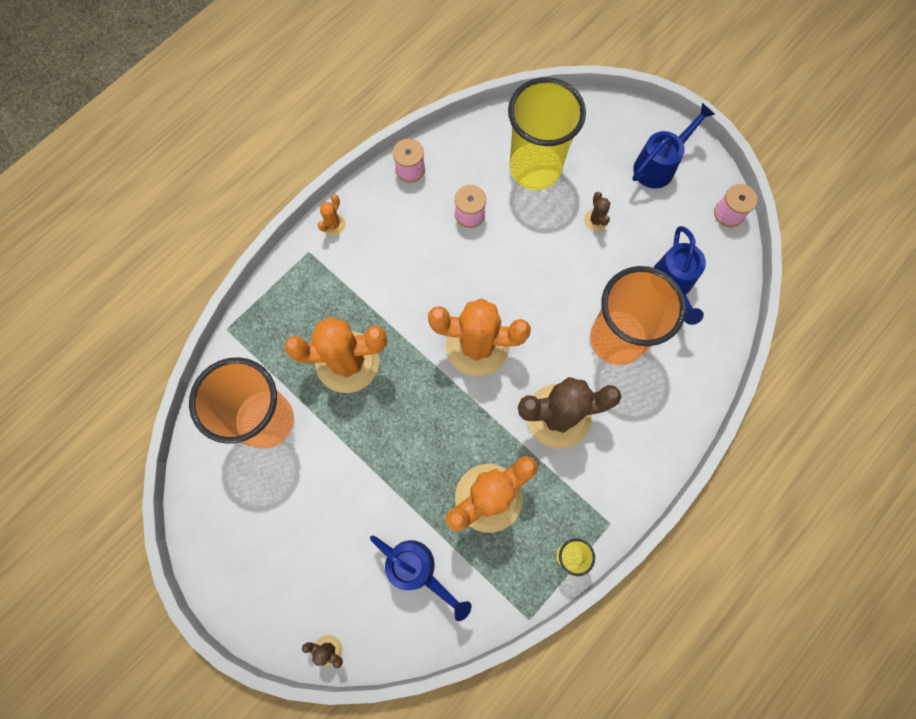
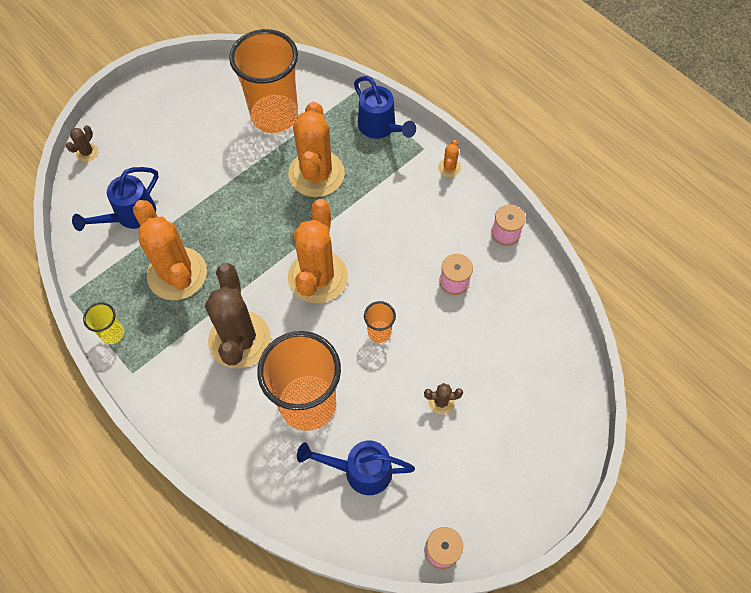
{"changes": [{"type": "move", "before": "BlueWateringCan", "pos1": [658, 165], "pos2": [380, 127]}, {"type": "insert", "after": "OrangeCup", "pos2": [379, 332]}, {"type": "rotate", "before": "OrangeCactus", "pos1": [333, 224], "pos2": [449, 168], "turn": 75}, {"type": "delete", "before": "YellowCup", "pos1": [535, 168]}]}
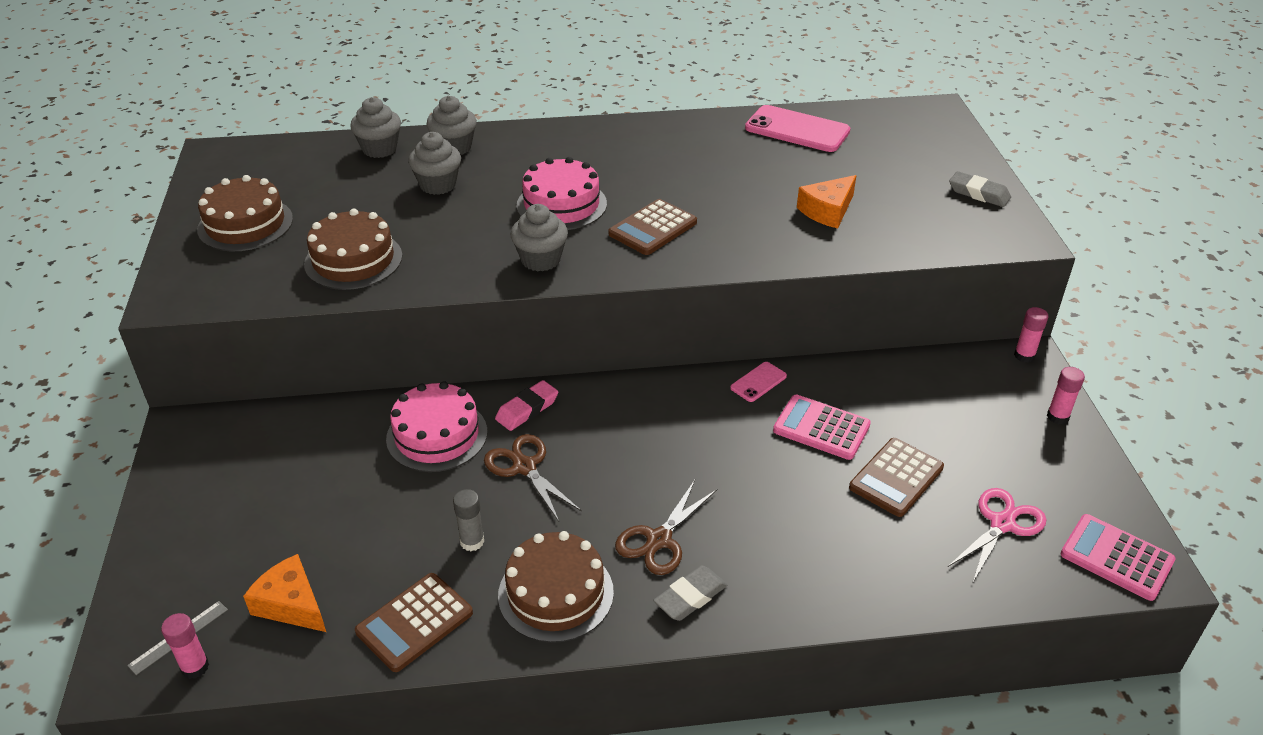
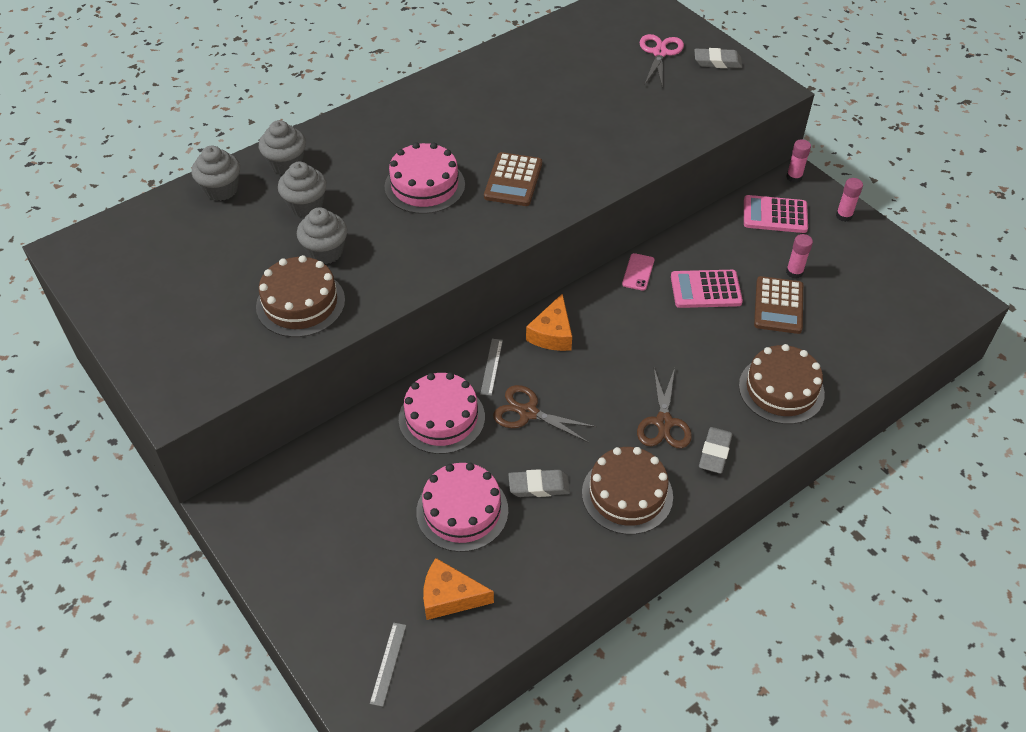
{"changes": [{"type": "move", "before": "GreyCupcake", "pos1": [541, 260], "pos2": [325, 252]}, {"type": "insert", "after": "PinkCake", "pos2": [462, 511]}, {"type": "replace", "before": "PinkEraser", "after": "GreyRuler", "pos1": [527, 409], "pos2": [491, 366]}, {"type": "replace", "before": "GreyGlueStick", "after": "GreyEraser", "pos1": [472, 542], "pos2": [539, 486]}, {"type": "move", "before": "OrangeCheese", "pos1": [827, 211], "pos2": [552, 333]}, {"type": "move", "before": "PinkScissors", "pos1": [1002, 524], "pos2": [660, 53]}, {"type": "move", "before": "BrownCake", "pos1": [245, 224], "pos2": [781, 389]}, {"type": "move", "before": "PinkCalculator", "pos1": [1116, 557], "pos2": [775, 215]}, {"type": "move", "before": "PinkGlueStick", "pos1": [195, 667], "pos2": [794, 272]}, {"type": "delete", "before": "BrownCalculator", "pos1": [414, 622]}, {"type": "delete", "before": "PinkPhone", "pos1": [797, 130]}]}
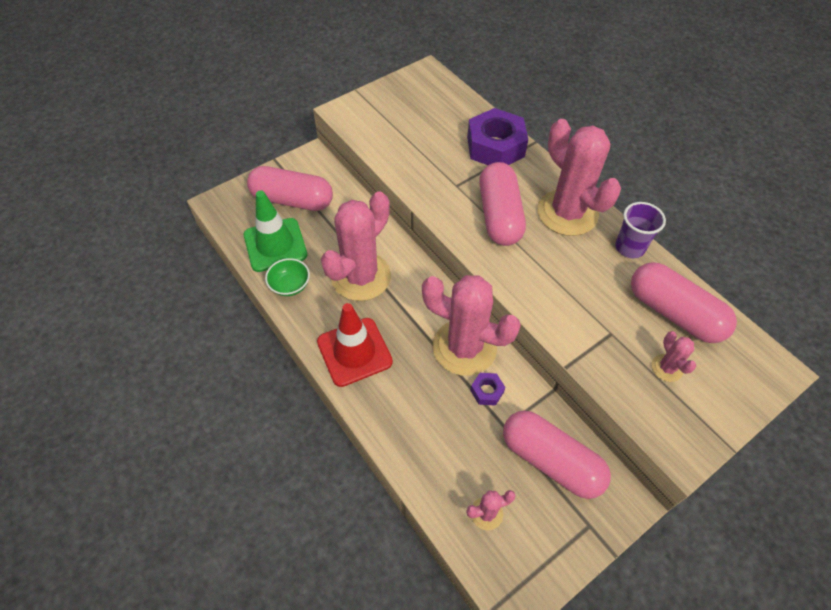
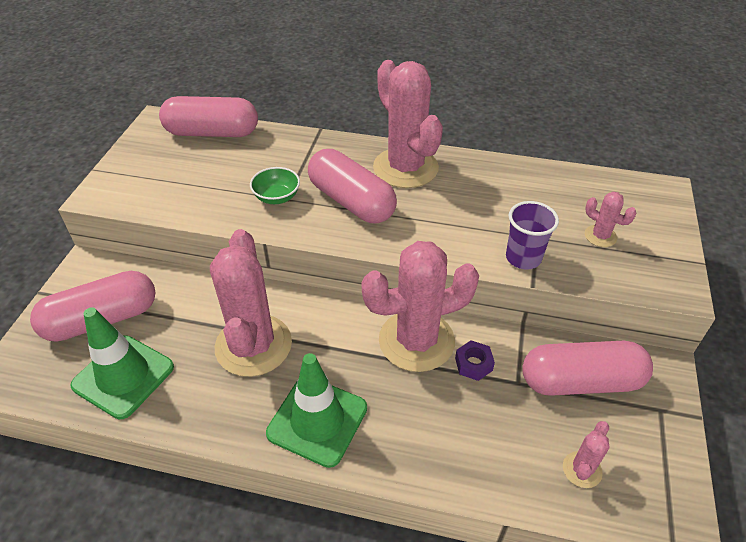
{"changes": [{"type": "move", "before": "PinkCapsule", "pos1": [674, 313], "pos2": [212, 133]}, {"type": "move", "before": "GreenBowl", "pos1": [290, 285], "pos2": [277, 197]}, {"type": "recolor", "before": "RedTrafficCone", "after": "GreenTrafficCone", "pos1": [354, 352], "pos2": [317, 420]}, {"type": "rotate", "before": "PinkCactus", "pos1": [567, 213], "pos2": [405, 168], "turn": 45}, {"type": "move", "before": "PurpleCup", "pos1": [629, 247], "pos2": [523, 258]}, {"type": "delete", "before": "PurpleNut", "pos1": [495, 147]}]}
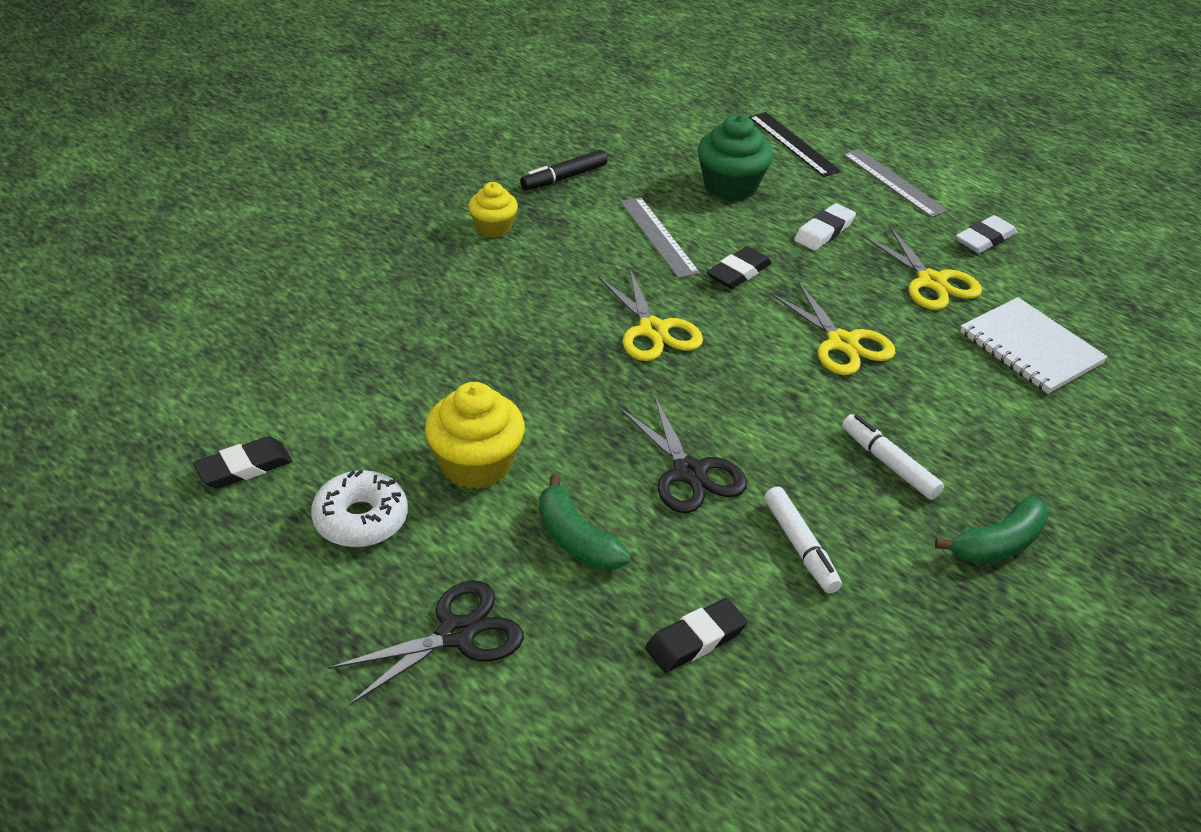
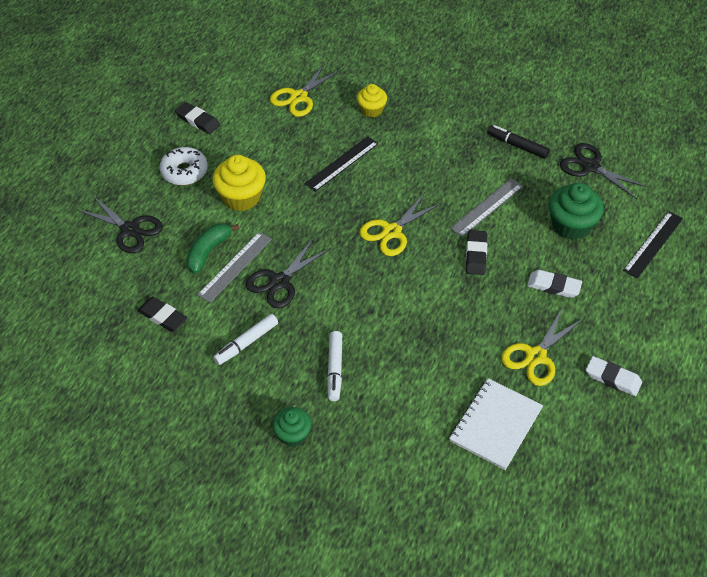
{"changes": [{"type": "move", "before": "GreyRuler", "pos1": [893, 182], "pos2": [235, 266]}, {"type": "move", "before": "YellowScissors", "pos1": [842, 343], "pos2": [298, 97]}, {"type": "replace", "before": "GreenBanana", "after": "GreenCupcake", "pos1": [998, 544], "pos2": [292, 434]}, {"type": "insert", "after": "BlackRuler", "pos2": [342, 163]}, {"type": "rotate", "before": "WhiteMarker", "pos1": [889, 464], "pos2": [335, 369], "turn": 150}, {"type": "move", "before": "YellowCupcake", "pos1": [493, 227], "pos2": [371, 110]}, {"type": "rotate", "before": "BlackEraser", "pos1": [739, 272], "pos2": [476, 255], "turn": 75}, {"type": "insert", "after": "BlackScissors", "pos2": [590, 166]}]}
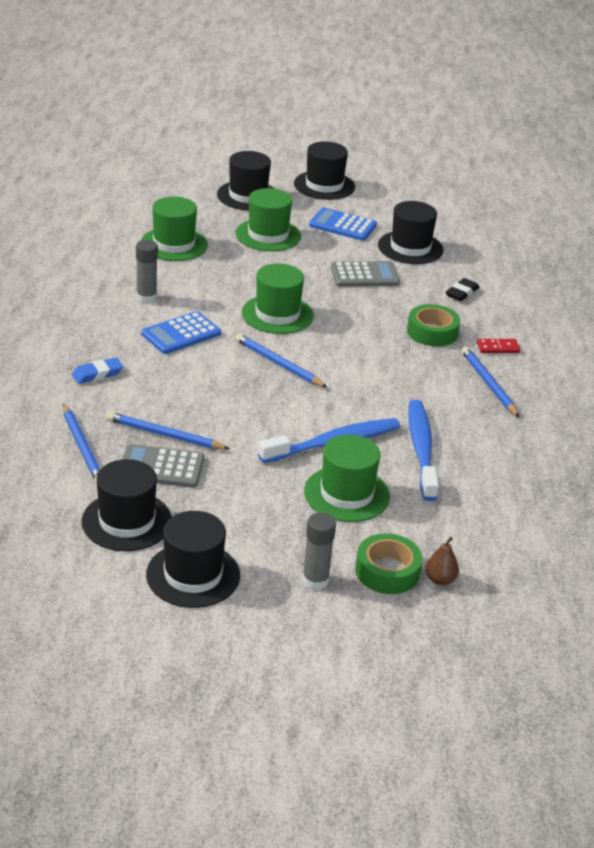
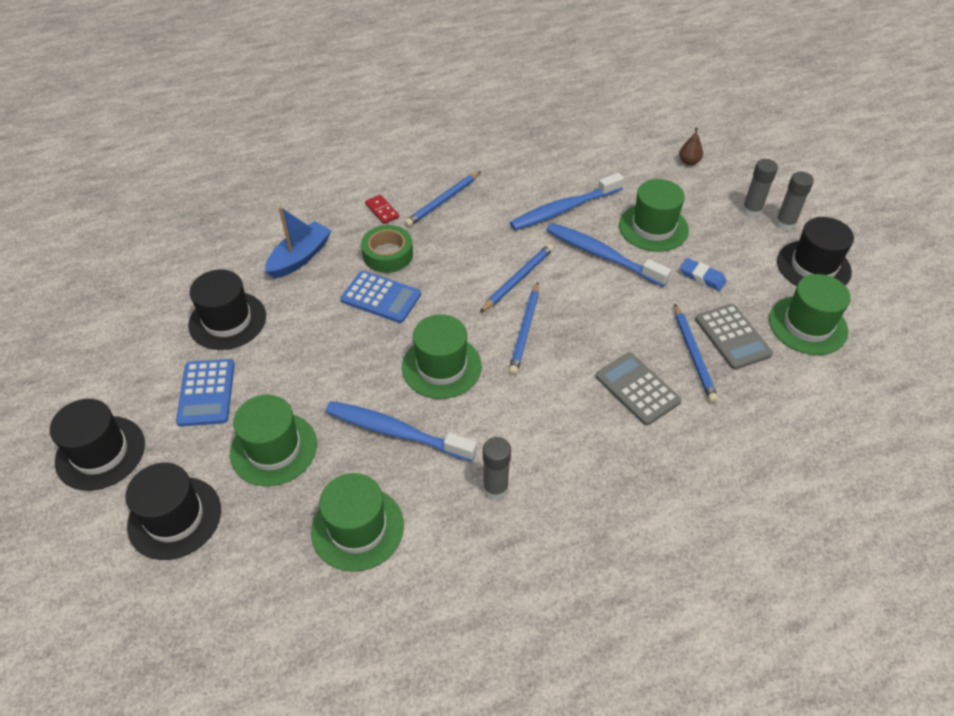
{"changes": [{"type": "replace", "before": "BlackEraser", "after": "BlueBoat", "pos1": [461, 293], "pos2": [300, 257]}, {"type": "insert", "after": "BlueToothbrush", "pos2": [396, 432]}, {"type": "move", "before": "BlueCalculator", "pos1": [181, 334], "pos2": [381, 297]}, {"type": "move", "before": "BluePencil", "pos1": [82, 447], "pos2": [518, 279]}, {"type": "move", "before": "GreyCalculator", "pos1": [364, 275], "pos2": [637, 389]}, {"type": "move", "before": "BlueEraser", "pos1": [97, 374], "pos2": [702, 277]}, {"type": "recolor", "before": "BlackHat", "after": "GreenHat", "pos1": [127, 521], "pos2": [807, 325]}, {"type": "insert", "after": "GreyGlueStick", "pos2": [785, 224]}, {"type": "delete", "before": "GreenTape", "pos1": [387, 571]}]}
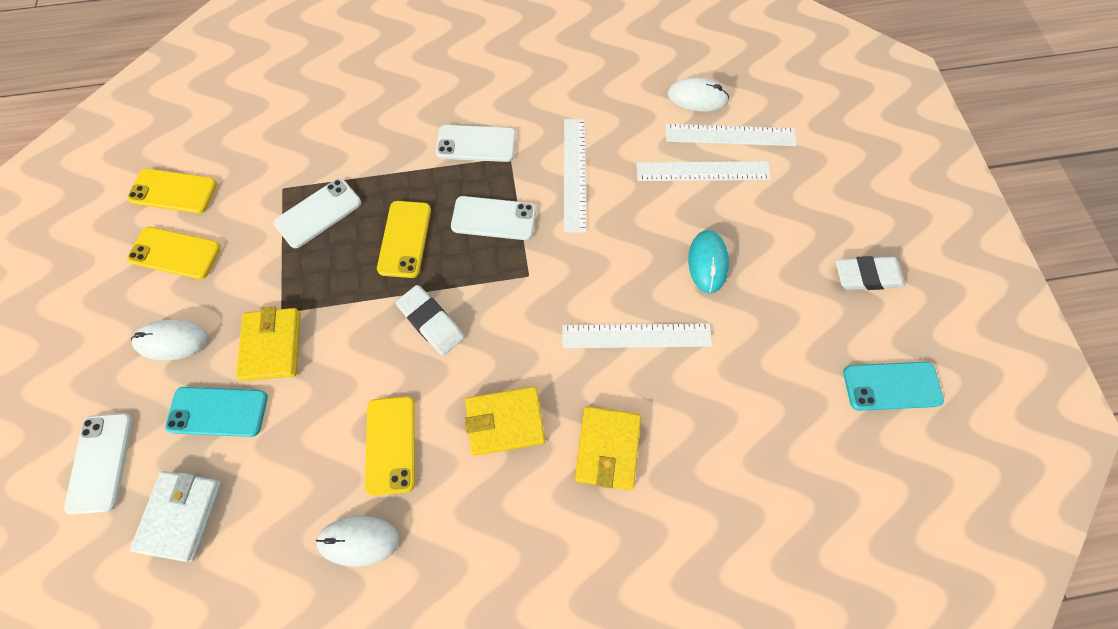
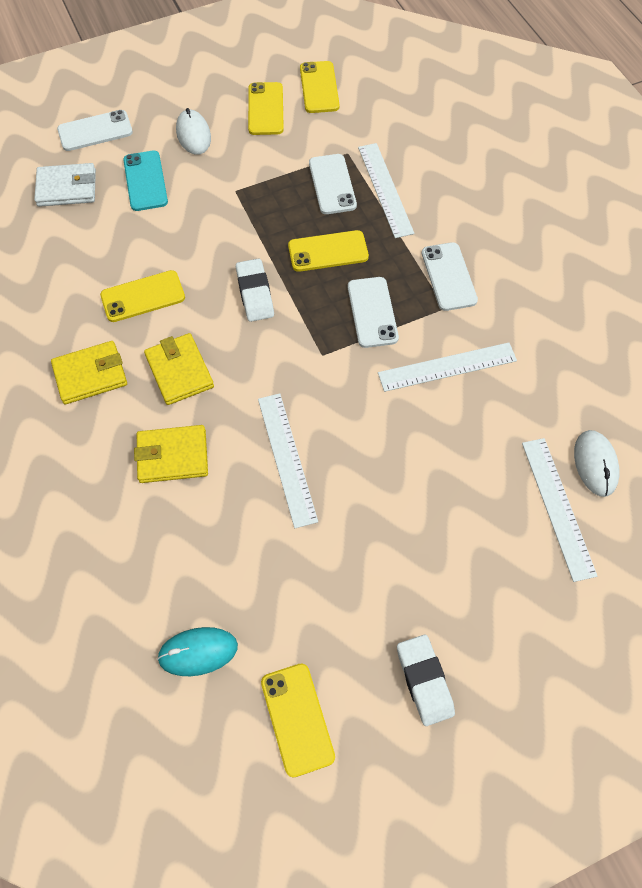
{"changes": [{"type": "move", "before": "YellowWallet", "pos1": [272, 345], "pos2": [90, 375]}, {"type": "move", "before": "TurquoiseMouse", "pos1": [707, 262], "pos2": [198, 652]}, {"type": "rotate", "before": "WhiteEraser", "pos1": [431, 322], "pos2": [255, 293], "turn": -45}, {"type": "recolor", "before": "TurquoisePhone", "after": "YellowPhone", "pos1": [891, 386], "pos2": [297, 719]}, {"type": "rotate", "before": "WhitePhone", "pos1": [318, 213], "pos2": [332, 184], "turn": 45}, {"type": "move", "before": "WhiteRuler", "pos1": [703, 171], "pos2": [385, 189]}, {"type": "delete", "before": "WhiteMouse", "pos1": [359, 540]}]}
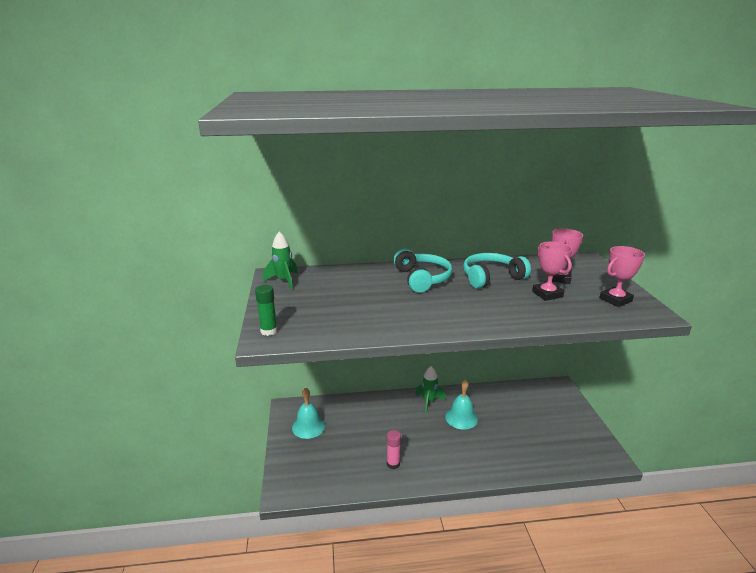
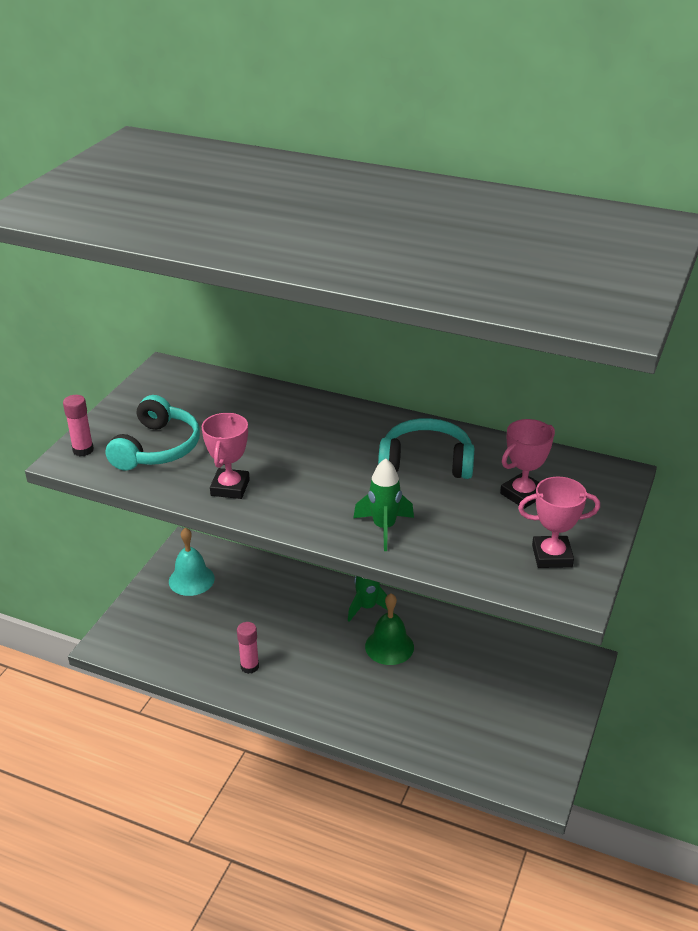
{"changes": [{"type": "recolor", "before": "GreenGlueStick", "after": "PinkGlueStick", "pos1": [269, 331], "pos2": [83, 450]}, {"type": "move", "before": "TurquoiseHeadphones", "pos1": [422, 278], "pos2": [157, 448]}, {"type": "move", "before": "PinkTrophy", "pos1": [547, 294], "pos2": [230, 487]}, {"type": "move", "before": "GreenRocket", "pos1": [283, 280], "pos2": [384, 528]}, {"type": "recolor", "before": "TurquoiseBell", "after": "GreenBell", "pos1": [461, 418], "pos2": [389, 646]}]}
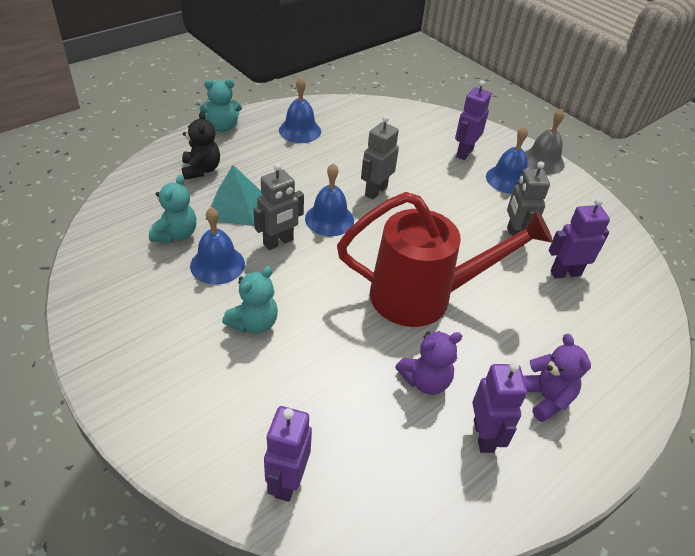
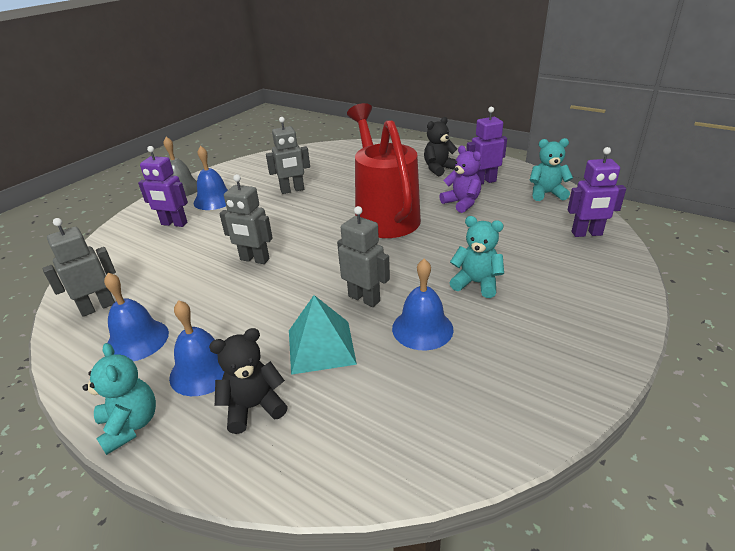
{"changes": [{"type": "insert", "after": "GreyRobot", "pos2": [98, 307]}, {"type": "move", "before": "BlueBell", "pos1": [329, 219], "pos2": [203, 370]}, {"type": "recolor", "before": "PurpleTeddyBear", "after": "BlackTeddyBear", "pos1": [545, 398], "pos2": [439, 169]}, {"type": "move", "before": "TurquoiseTeddyBear", "pos1": [176, 234], "pos2": [546, 194]}, {"type": "delete", "before": "PurpleRobot", "pos1": [565, 273]}]}
